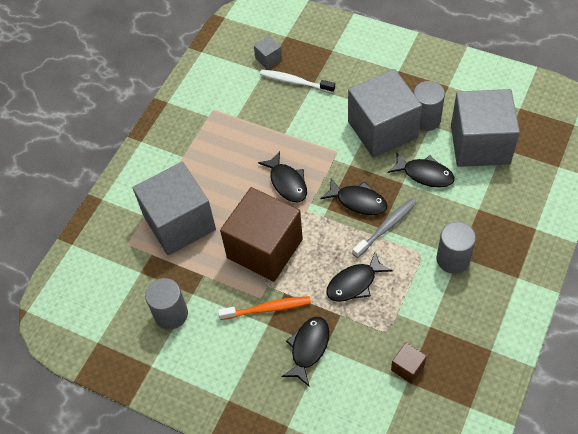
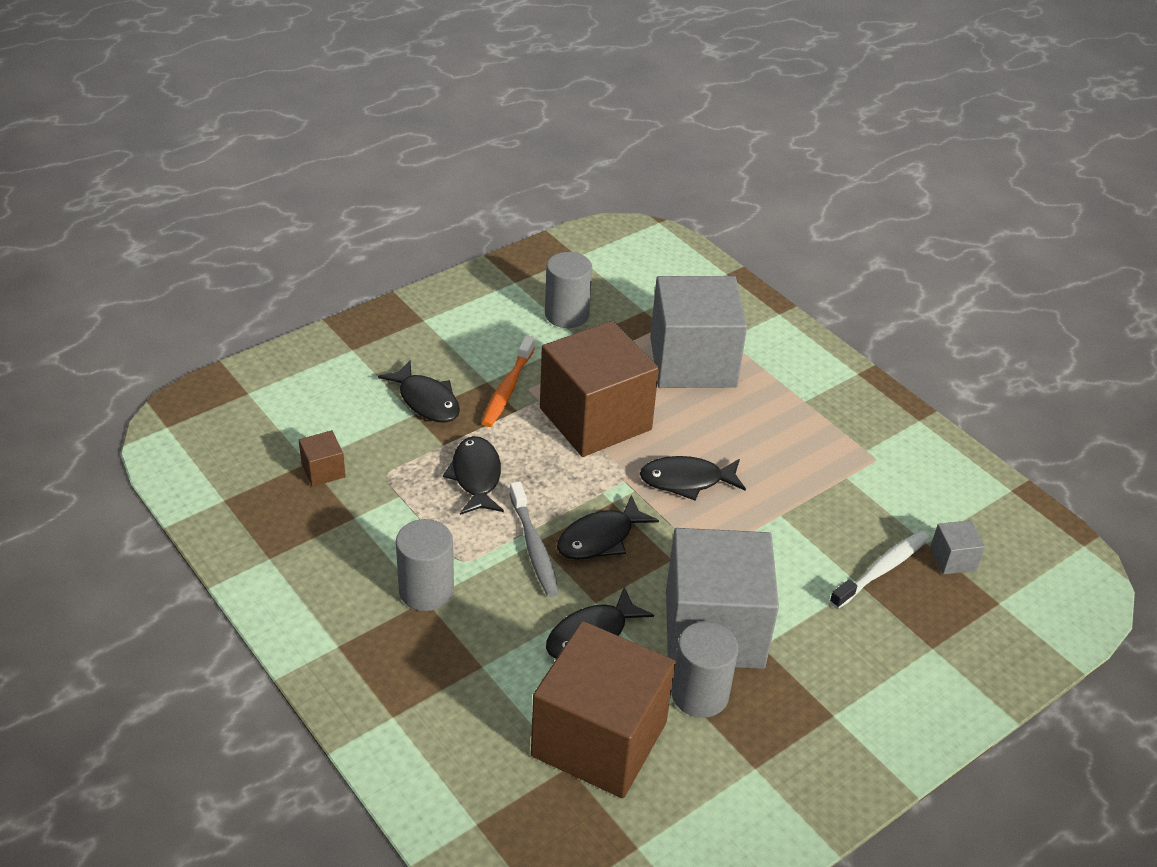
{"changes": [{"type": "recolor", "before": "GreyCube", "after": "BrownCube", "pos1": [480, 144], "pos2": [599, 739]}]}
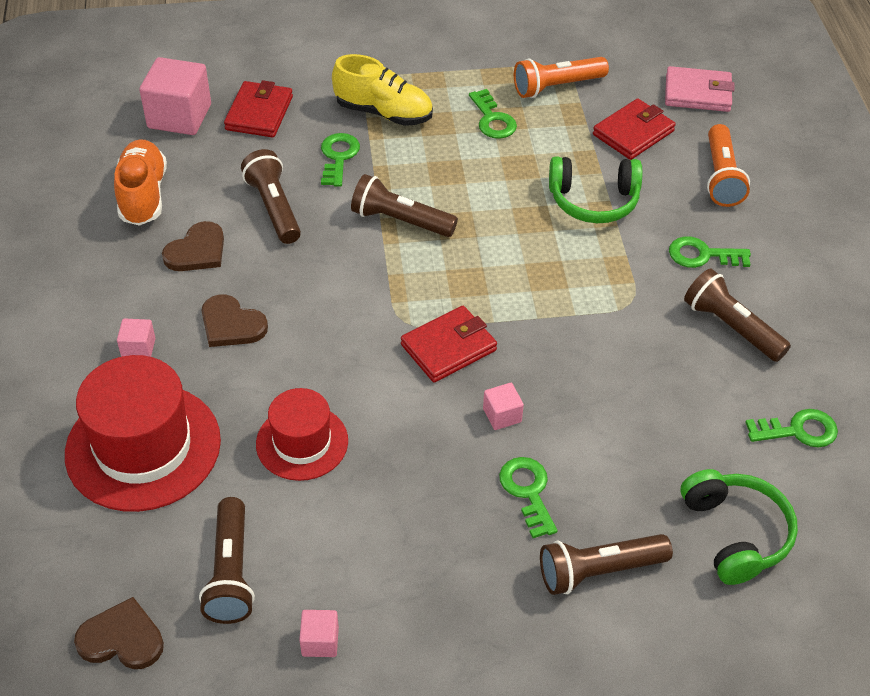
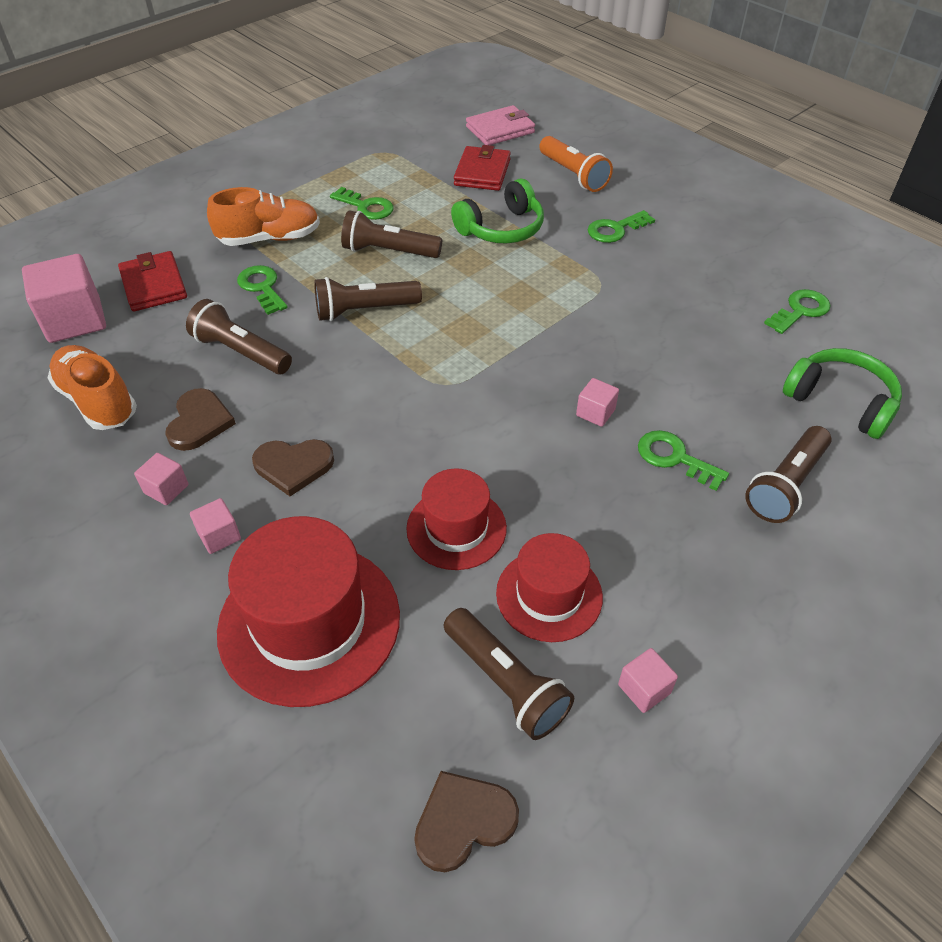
{"changes": [{"type": "insert", "after": "PinkCube", "pos2": [166, 489]}, {"type": "recolor", "before": "YellowShoe", "after": "OrangeShoe", "pos1": [384, 113], "pos2": [270, 238]}, {"type": "move", "before": "BrownFlashlight", "pos1": [731, 327], "pos2": [389, 251]}, {"type": "insert", "after": "RedHat", "pos2": [549, 595]}, {"type": "delete", "before": "RedWallet", "pos1": [448, 347]}, {"type": "delete", "before": "OrangeFlashlight", "pos1": [557, 86]}]}
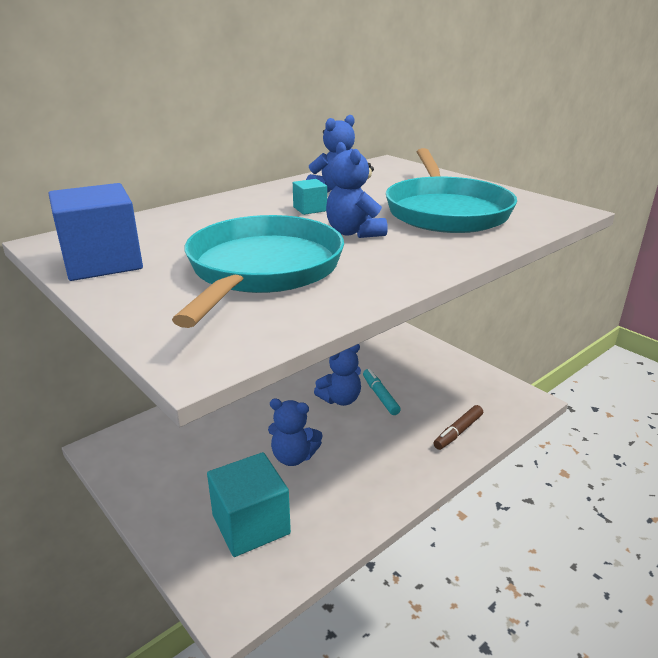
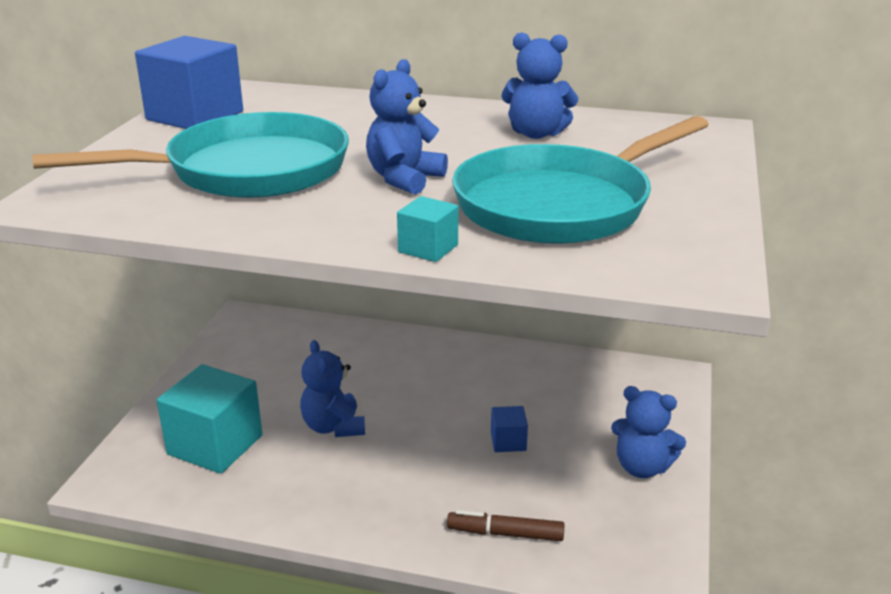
{"changes": [{"type": "move", "before": "TurquoiseCube", "pos1": [310, 209], "pos2": [428, 248]}, {"type": "replace", "before": "TurquoiseMarker", "after": "BlueCube", "pos1": [380, 396], "pos2": [508, 441]}, {"type": "move", "before": "BlueTeddyBear", "pos1": [340, 399], "pos2": [642, 467]}]}
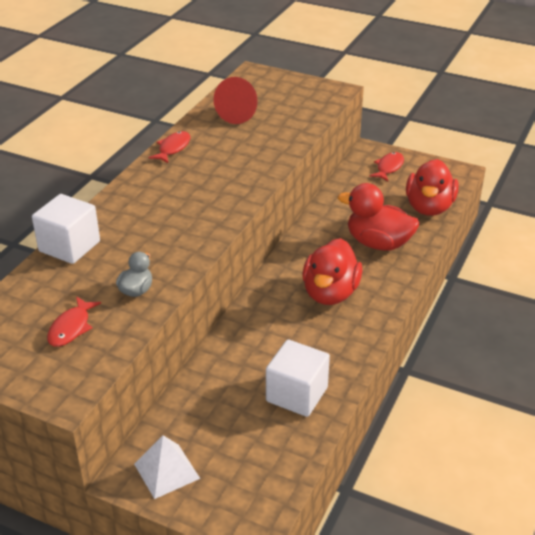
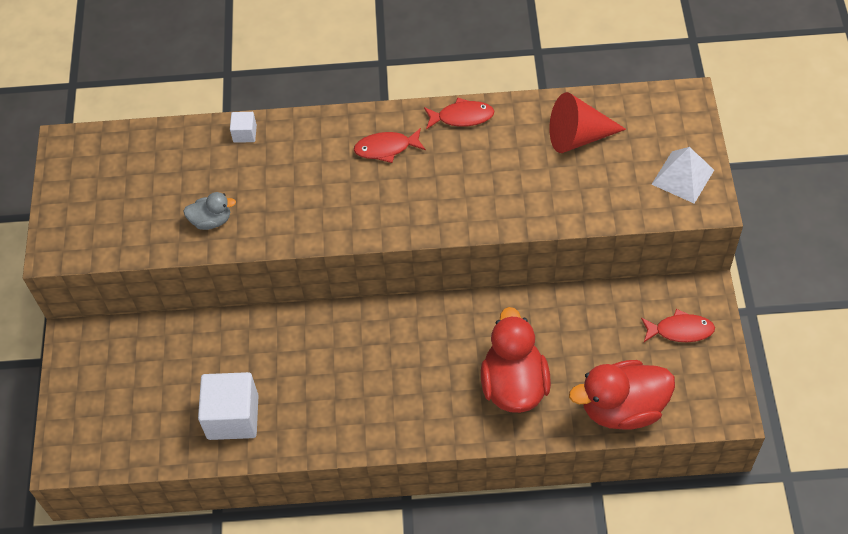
{"changes": [{"type": "resize", "before": "WhiteCube", "pos1": [69, 246], "pos2": [245, 134], "scale": 0.47}, {"type": "move", "before": "RedFish", "pos1": [71, 328], "pos2": [386, 148]}, {"type": "move", "before": "WhitePyramid", "pos1": [166, 471], "pos2": [682, 177]}, {"type": "delete", "before": "RedDuck", "pos1": [330, 293]}]}
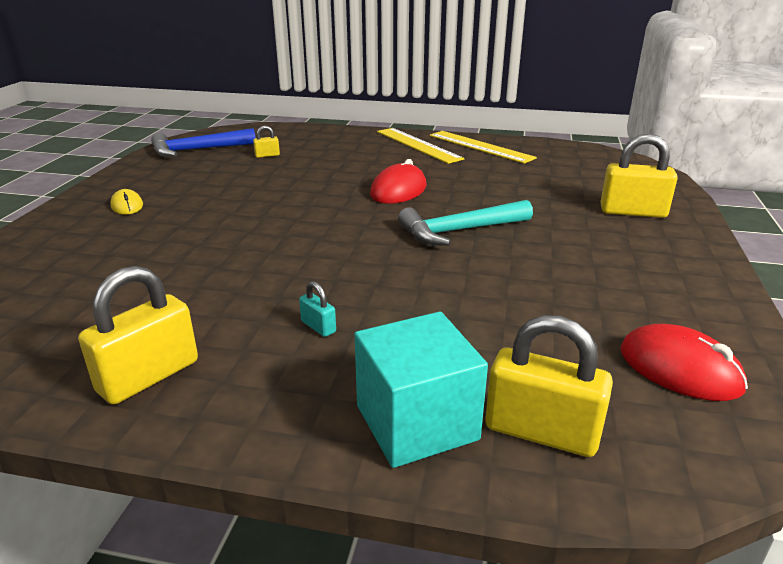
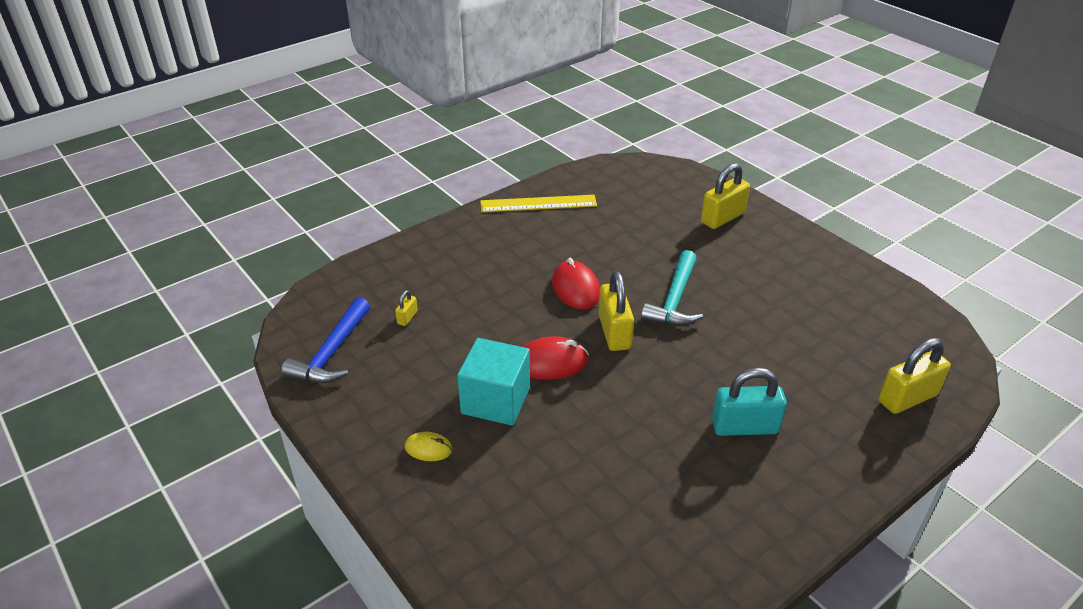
{"changes": [{"type": "move", "before": "TurquoiseCube", "pos1": [416, 422], "pos2": [495, 400]}, {"type": "move", "before": "RedMouse", "pos1": [679, 369], "pos2": [551, 362]}, {"type": "move", "before": "YellowPadlock", "pos1": [149, 376], "pos2": [614, 332]}, {"type": "resize", "before": "TurquoisePadlock", "pos1": [318, 327], "pos2": [744, 427], "scale": 2.13}, {"type": "delete", "before": "YellowRuler", "pos1": [418, 145]}]}
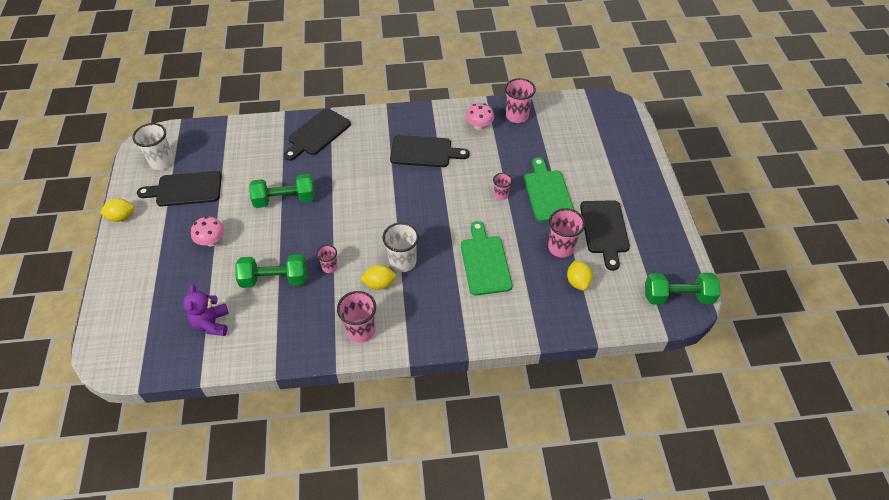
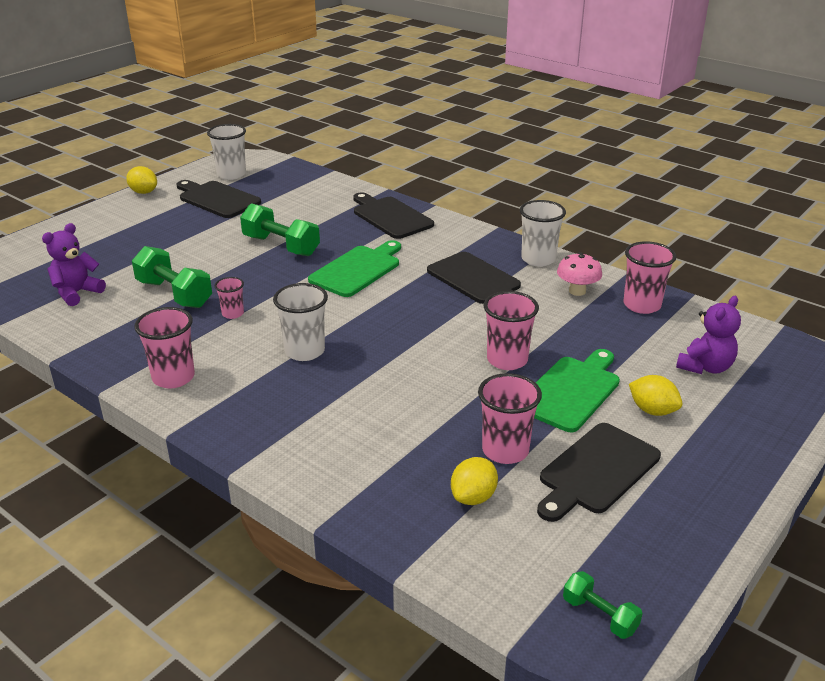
{"changes": [{"type": "move", "before": "GreenCuttingBoard", "pos1": [485, 262], "pos2": [358, 270]}, {"type": "rotate", "before": "BlackCuttingBoard", "pos1": [317, 134], "pos2": [390, 216], "turn": 60}, {"type": "resize", "before": "PinkCup", "pos1": [501, 195], "pos2": [507, 360], "scale": 1.73}, {"type": "insert", "after": "WhiteCup", "pos2": [538, 259]}, {"type": "resize", "before": "GreenDumbbell", "pos1": [677, 296], "pos2": [599, 615], "scale": 0.55}, {"type": "move", "before": "YellowLemon", "pos1": [379, 284], "pos2": [652, 410]}, {"type": "insert", "after": "PurpleTeddyBear", "pos2": [705, 367]}, {"type": "delete", "before": "PinkMushroom", "pos1": [211, 241]}]}
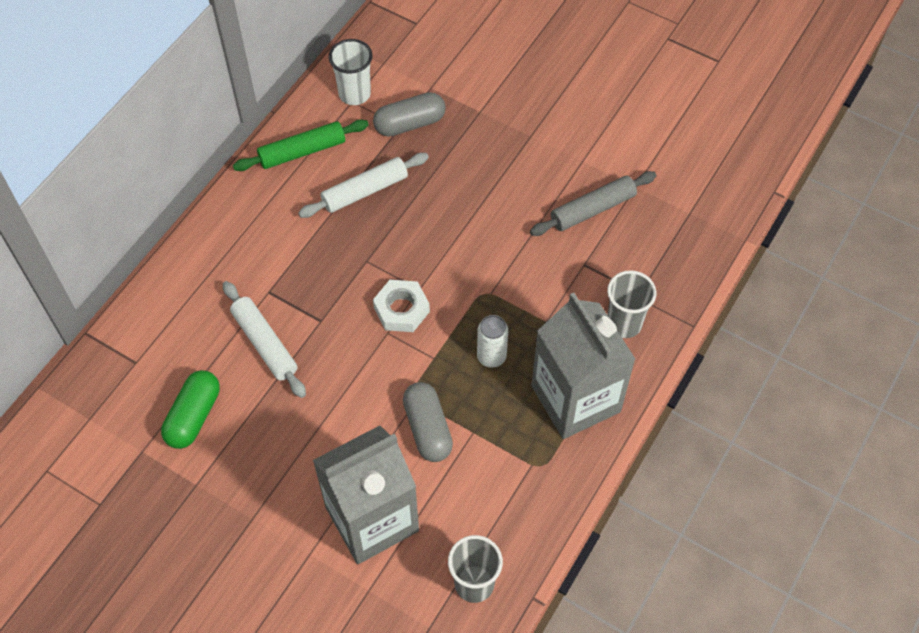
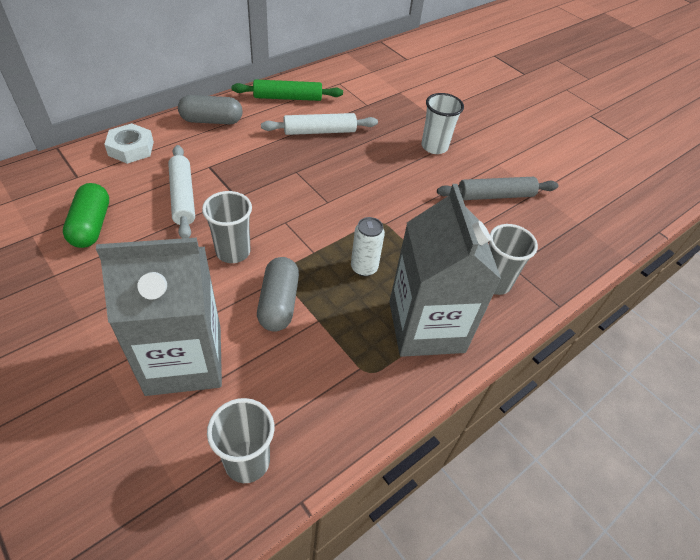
{"changes": [{"type": "rotate", "before": "GreenCapsule", "pos1": [193, 416], "pos2": [91, 226], "turn": -45}, {"type": "move", "before": "WhiteNut", "pos1": [401, 309], "pos2": [131, 148]}, {"type": "move", "before": "GreyCapsule", "pos1": [409, 123], "pos2": [212, 120]}, {"type": "insert", "after": "GreyCup", "pos2": [233, 252]}, {"type": "move", "before": "WhiteCup", "pos1": [354, 94], "pos2": [434, 147]}]}
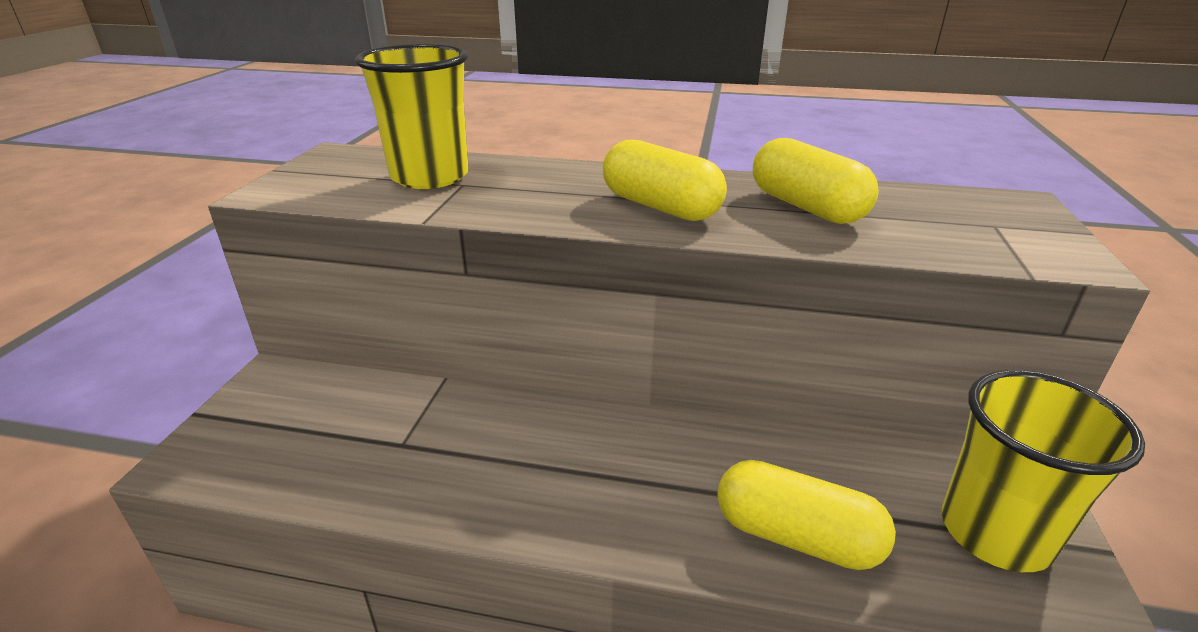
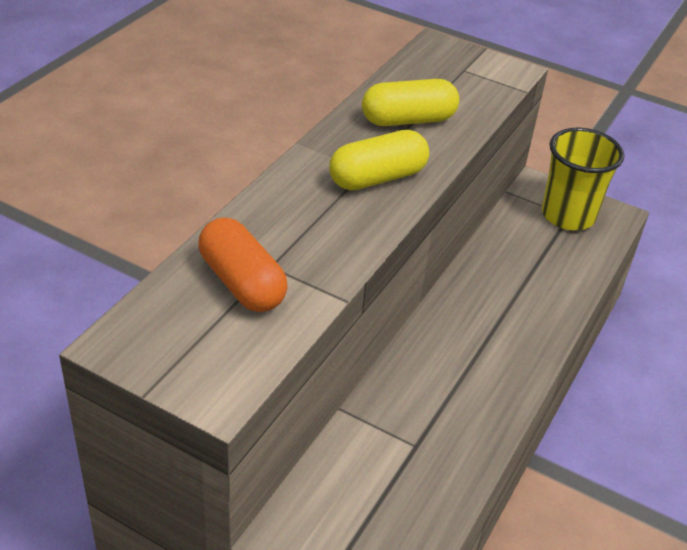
{"changes": [{"type": "replace", "before": "YellowCup", "after": "OrangeCapsule", "pos1": [430, 177], "pos2": [242, 283]}, {"type": "delete", "before": "YellowCapsule", "pos1": [796, 536]}]}
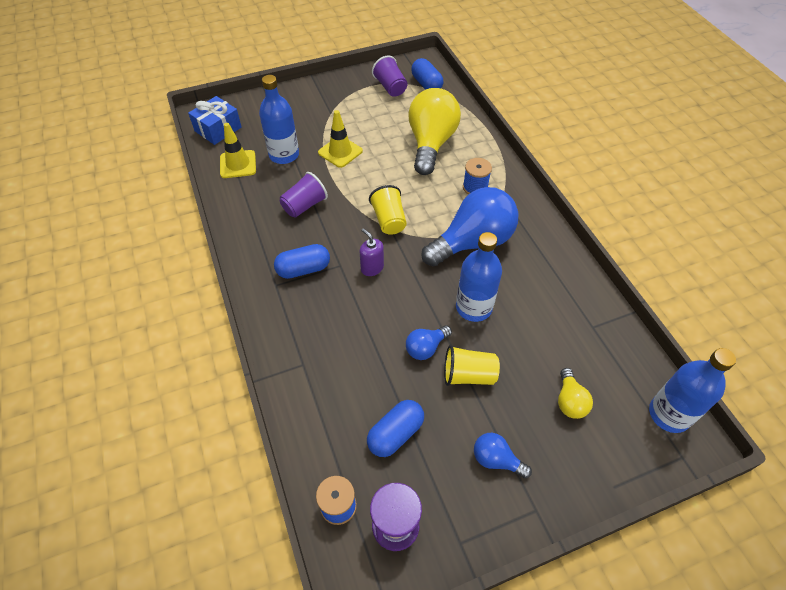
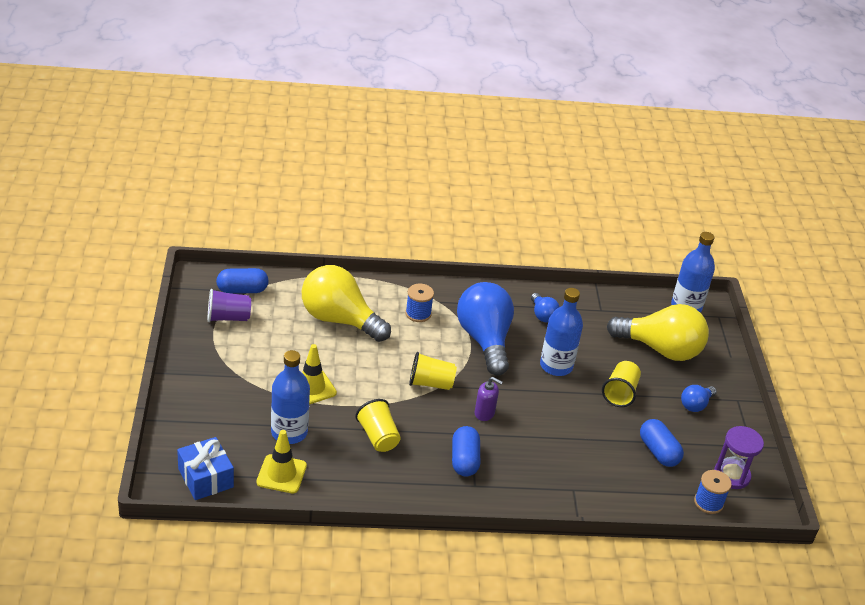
{"changes": [{"type": "recolor", "before": "PurpleCup", "after": "YellowCup", "pos1": [304, 205], "pos2": [378, 437]}, {"type": "rotate", "before": "PurpleSoapDispenser", "pos1": [372, 268], "pos2": [484, 413], "turn": -135}, {"type": "move", "before": "BlueLightBulb", "pos1": [426, 348], "pos2": [542, 315]}, {"type": "resize", "before": "YellowLightBulb", "pos1": [569, 401], "pos2": [660, 349], "scale": 2.15}]}
